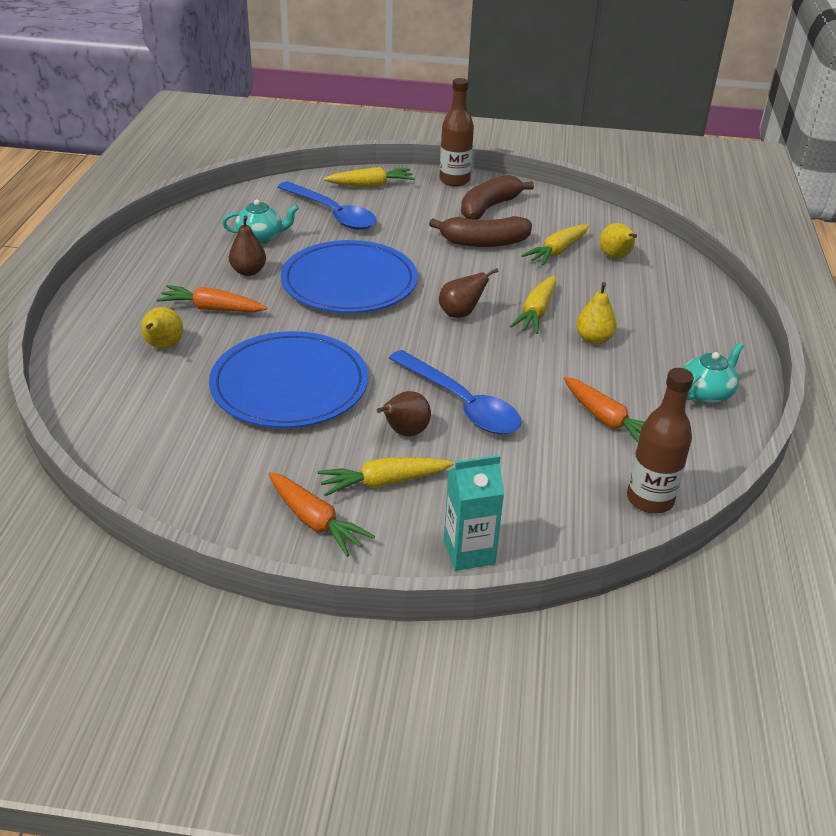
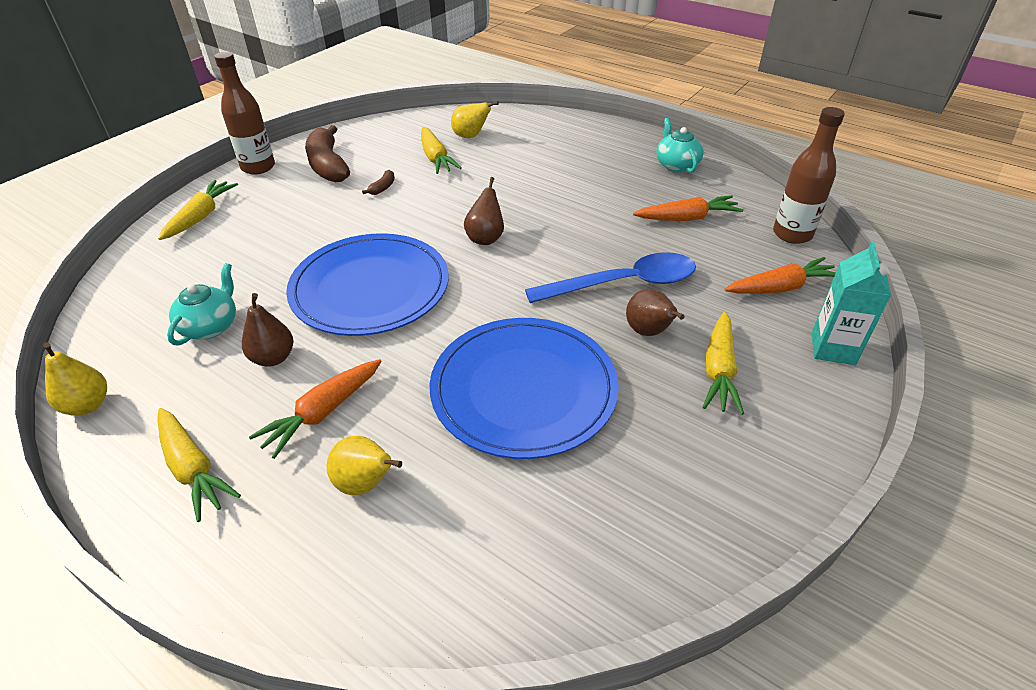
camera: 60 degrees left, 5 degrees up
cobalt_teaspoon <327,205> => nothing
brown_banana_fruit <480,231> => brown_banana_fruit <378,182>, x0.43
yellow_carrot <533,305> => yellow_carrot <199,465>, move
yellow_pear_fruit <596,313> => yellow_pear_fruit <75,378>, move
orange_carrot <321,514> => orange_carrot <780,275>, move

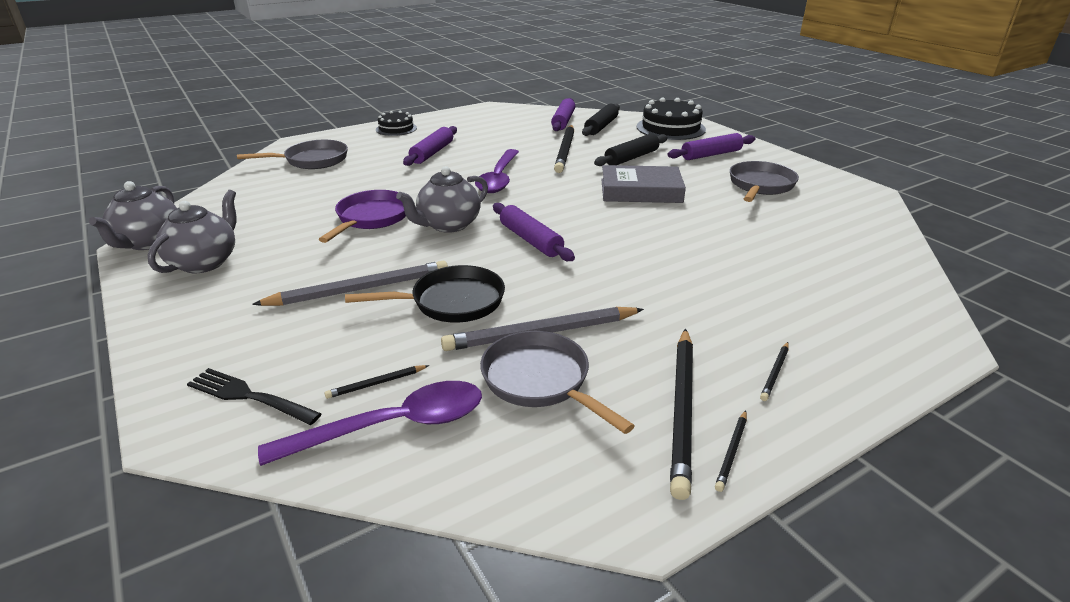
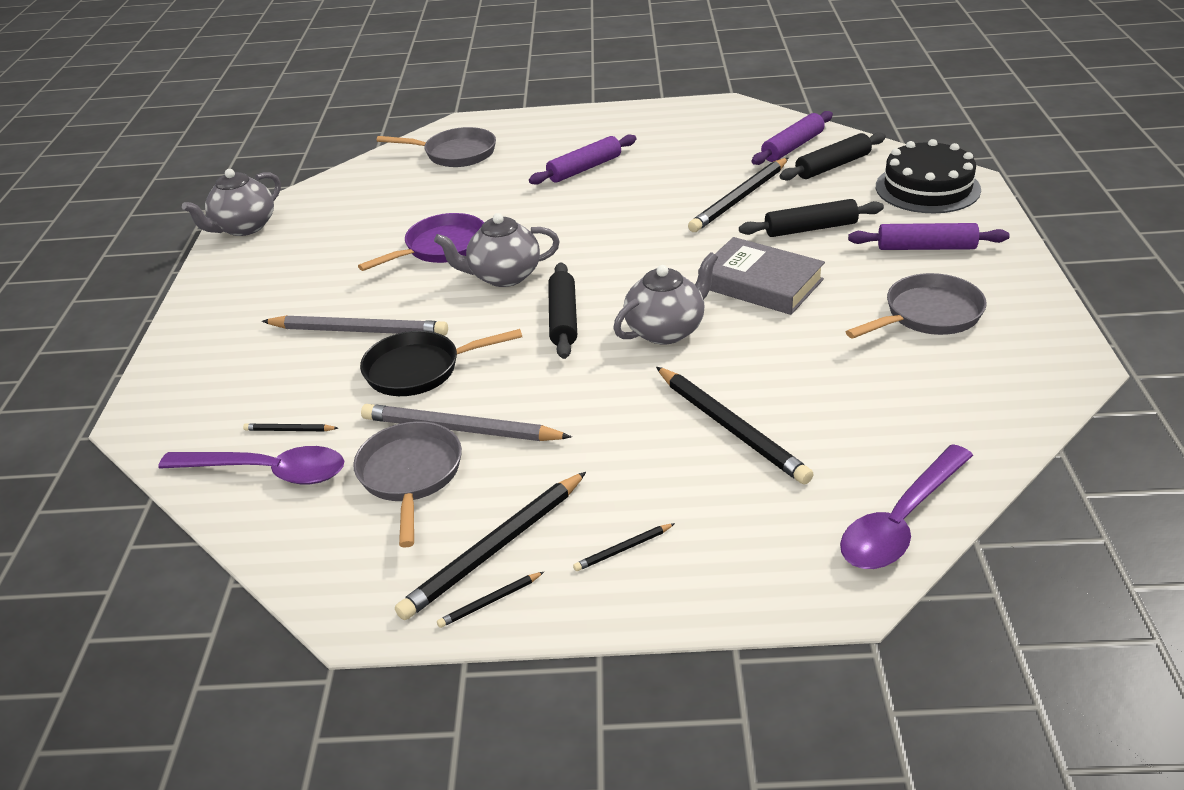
camera: 35 degrees right, 5 degrees up
ebony_layer_cake <396,123> => nothing
violet_teaspoon <497,171> => violet_teaspoon <906,506>, move
gray_china_teapot <192,231> => gray_china_teapot <666,298>, move
violet_rolling_pin <534,232> => ebony_rolling_pin <562,310>
ebony_pan <425,294> => ebony_pan <441,362>, 150 degrees clockwise
ebony_table_fork <254,396> => nothing
nothing => ebony_wooden_pencil <735,425>

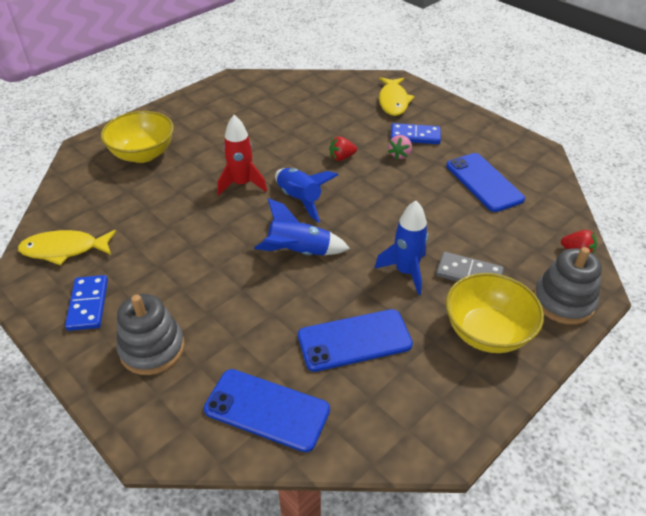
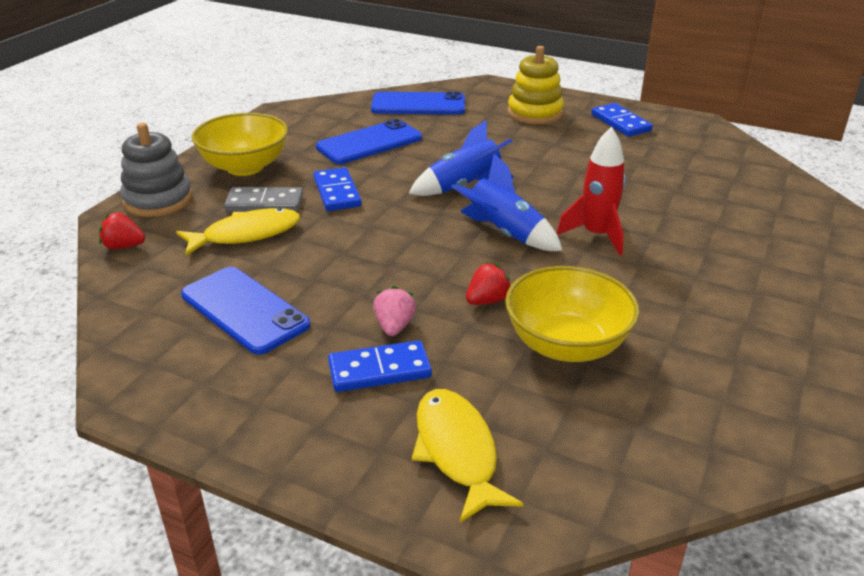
camera: 160 degrees right, 10 degrees down
yellow_serving_bowl <137,137> => yellow_serving_bowl <572,314>, move
cobalt_toy_rocket <401,248> => cobalt_domino <337,189>
yellow_toy_fish <67,248> => yellow_toy_fish <238,232>, move
gray_ring_stacker <151,334> => yellow_ring_stacker <536,85>

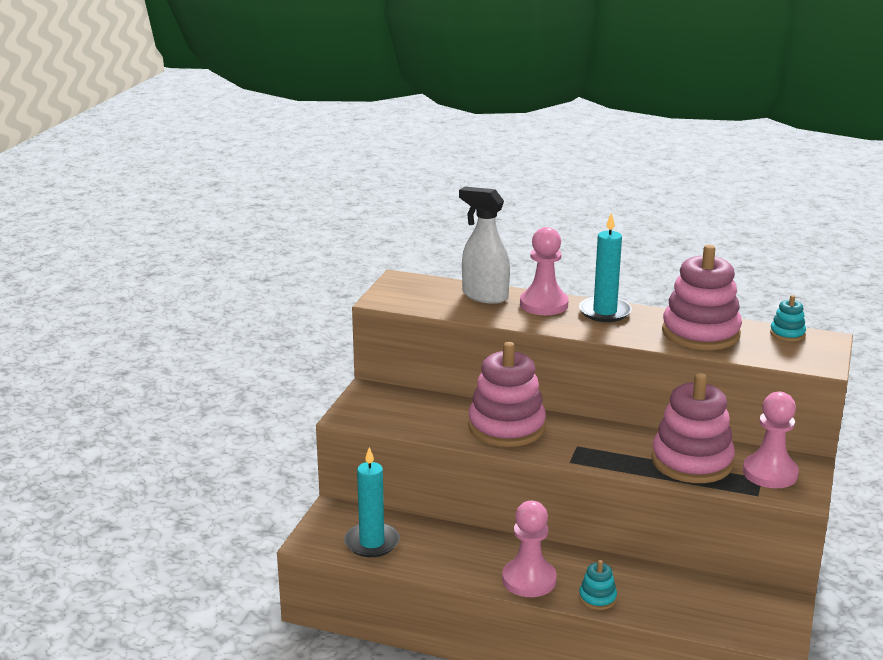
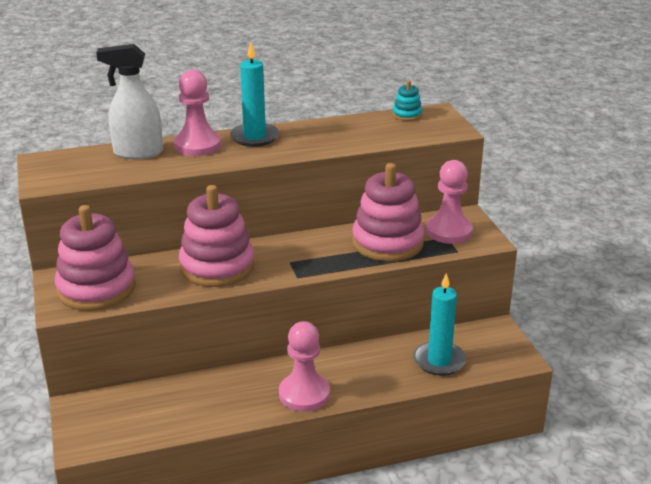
camera: 35 degrees left, 5 degrees up
pink_ring_stacker <702,297> => pink_ring_stacker <95,258>, move
teal_wax_candle <372,502> => teal_wax_candle <440,324>, move
teal_ring_stacker <598,585> => nothing

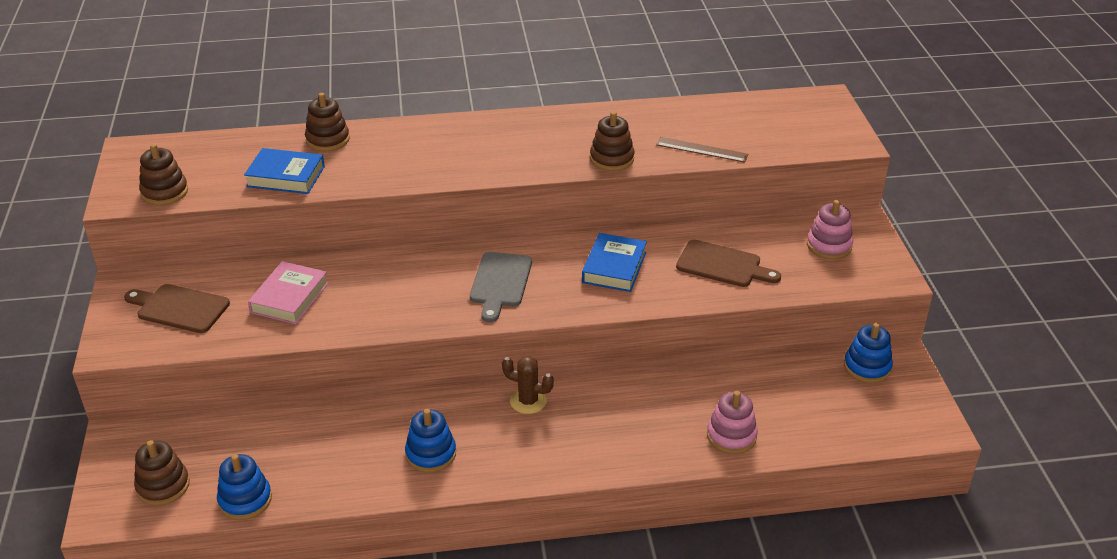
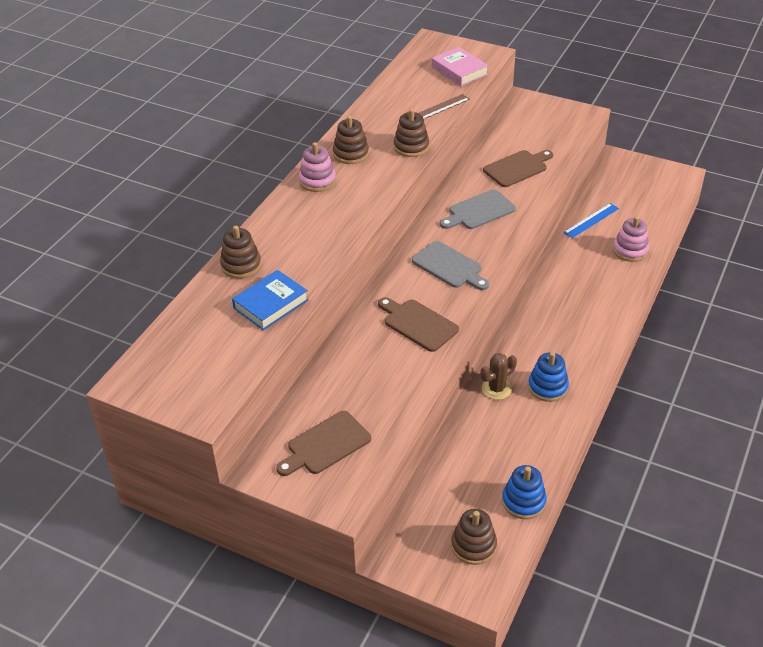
camera: 55 degrees left, 5 degrees up
brown_ring_stacker <163,174> => brown_ring_stacker <351,140>, move
pink_ring_stacker <830,229> => pink_ring_stacker <317,167>, move
cobalt_hardback <614,262> => gray_bread_board <478,209>
pink_hardback <288,292> => pink_hardback <460,66>, move
cobalt_ring_stacker <868,353> => nothing
brown_prickly_plant <528,385> => brown_prickly_plant <499,376>, move
nothing => cobalt_measuring_stick <591,220>
nothing => brown_bread_board <418,324>

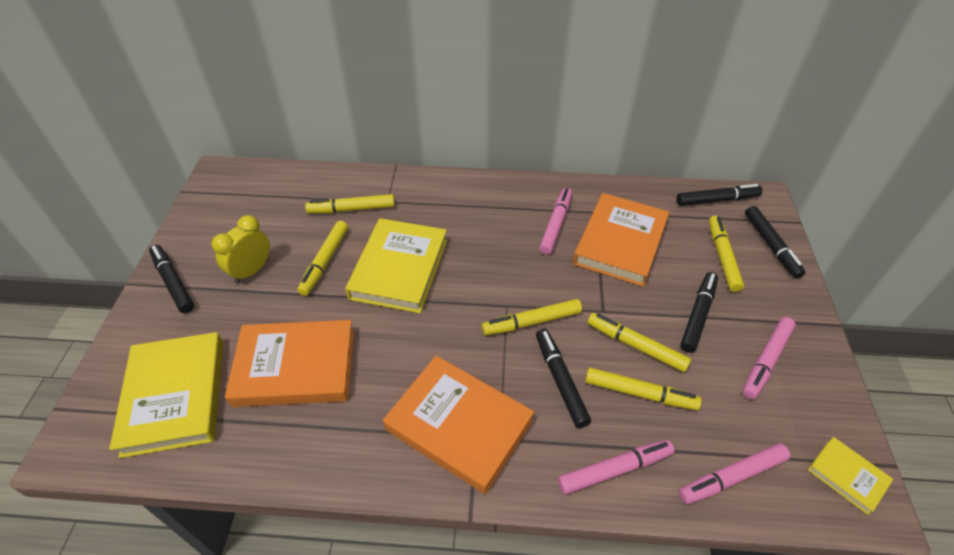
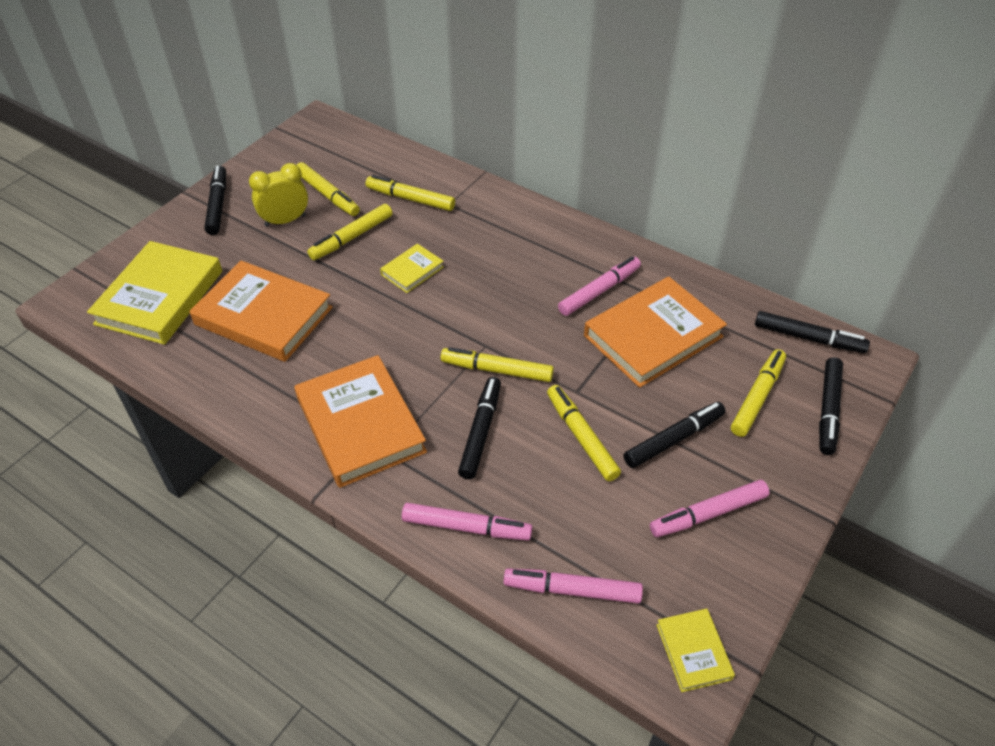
camera: 30 degrees right, 0 degrees up
yellow_hardback <396,265> => yellow_hardback <412,268>, x0.49
yellow_marker <643,389> => yellow_marker <328,189>, move

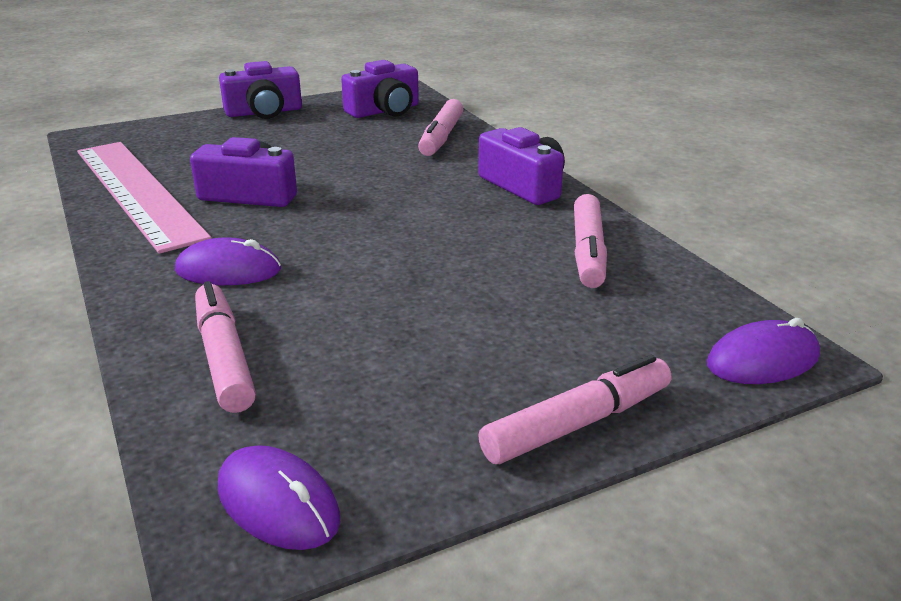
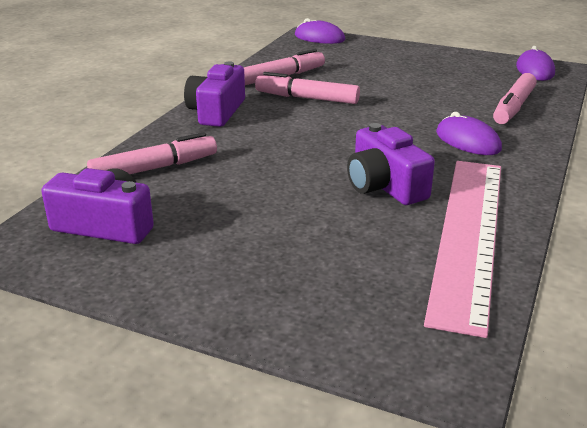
camera: 130 degrees left, 0 degrees up
violet_camera <260,90> => nothing
pink_marker <574,409> => pink_marker <307,88>, move

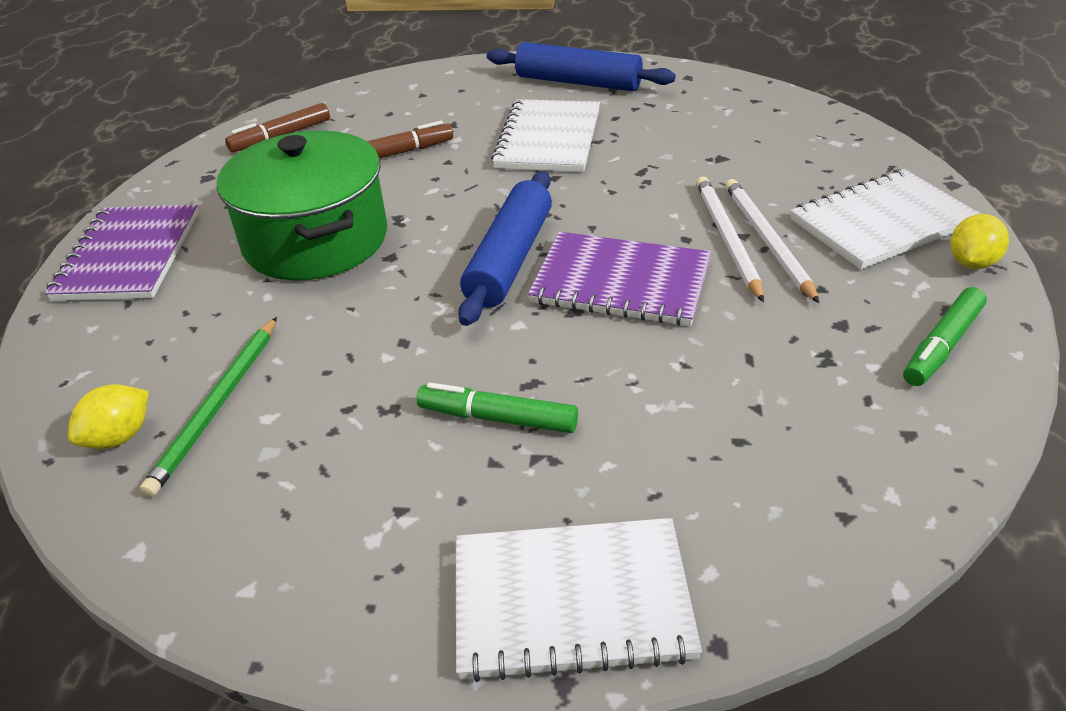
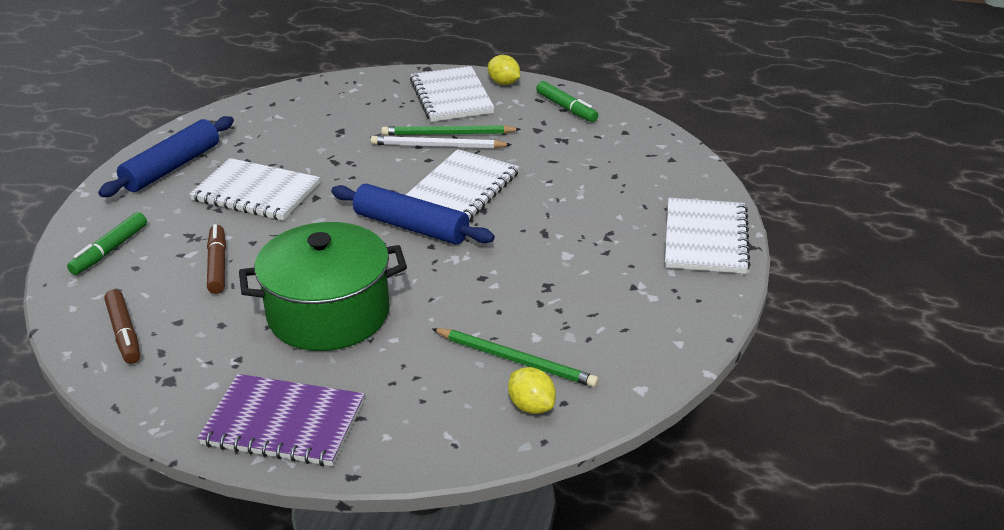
camera: 80 degrees left, 5 degrees down
pure_white_wooden_pencil <772,241> => green_wooden_pencil <451,130>
violet_notebook <619,279> => pure_white_notebook <462,185>
green_marker <497,408> => green_marker <107,243>, move

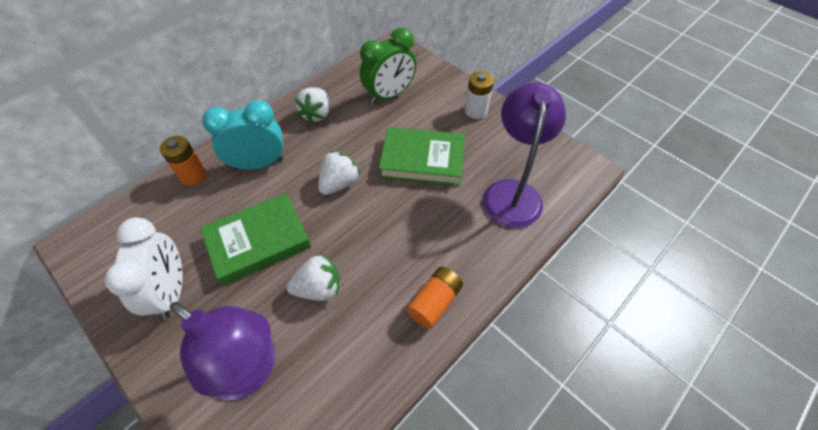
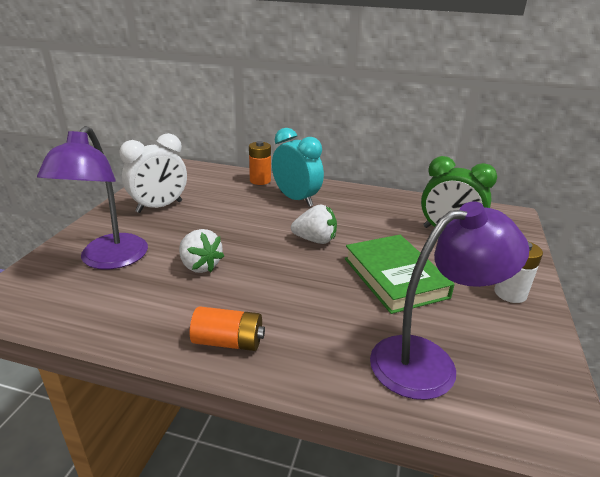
camera: 60 degrees right, 25 degrees down
pure_white_strawberry <312,105> => nothing
green_hardback <255,239> => nothing

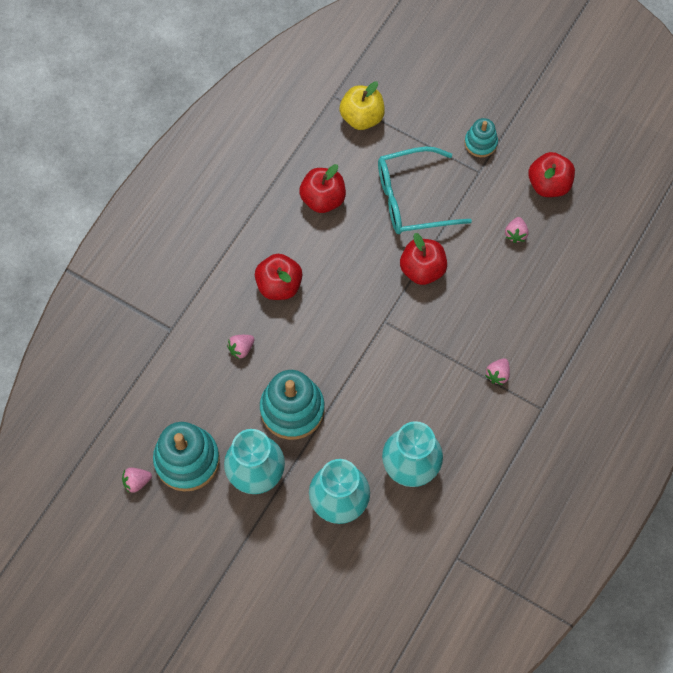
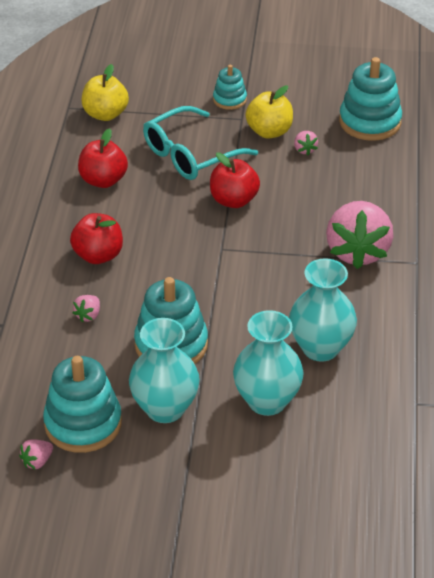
camera: 25 degrees left, 25 degrees down
scarlet_apple <551,174> => nothing
pink_strawberry <497,371> => pink_strawberry <359,235>, x2.50
nothing => teal_ring_stacker <370,99>
nothing => yellow_apple <269,112>

